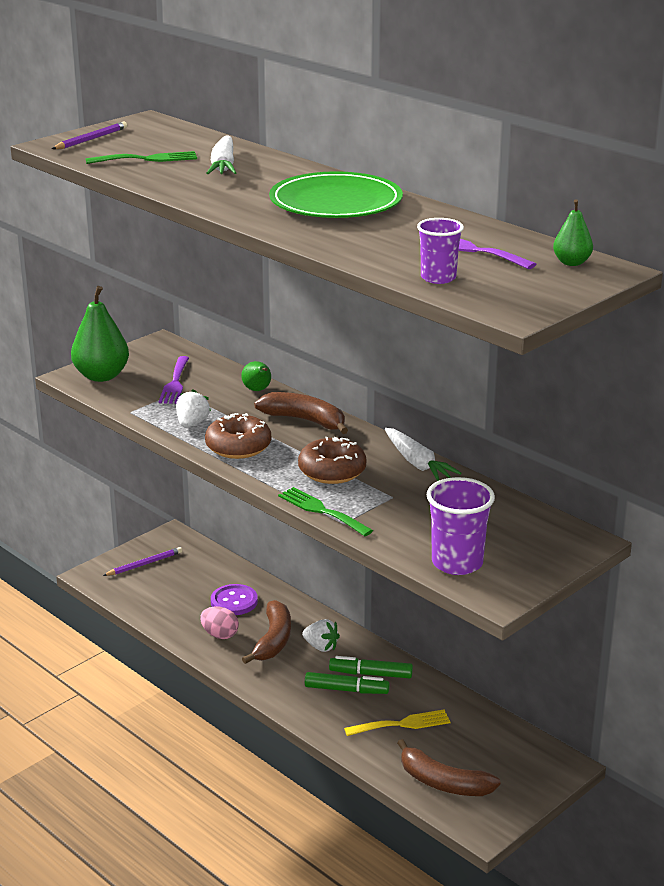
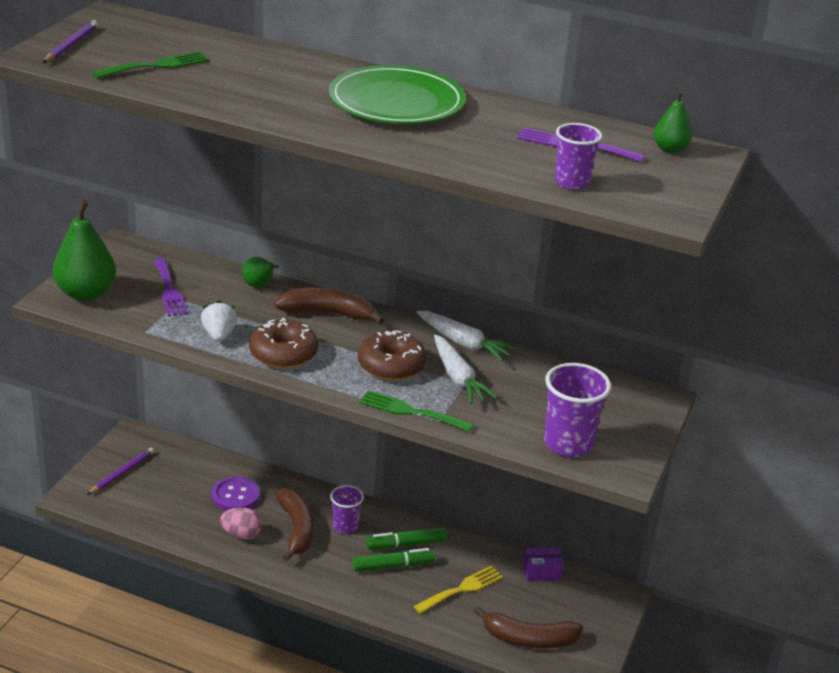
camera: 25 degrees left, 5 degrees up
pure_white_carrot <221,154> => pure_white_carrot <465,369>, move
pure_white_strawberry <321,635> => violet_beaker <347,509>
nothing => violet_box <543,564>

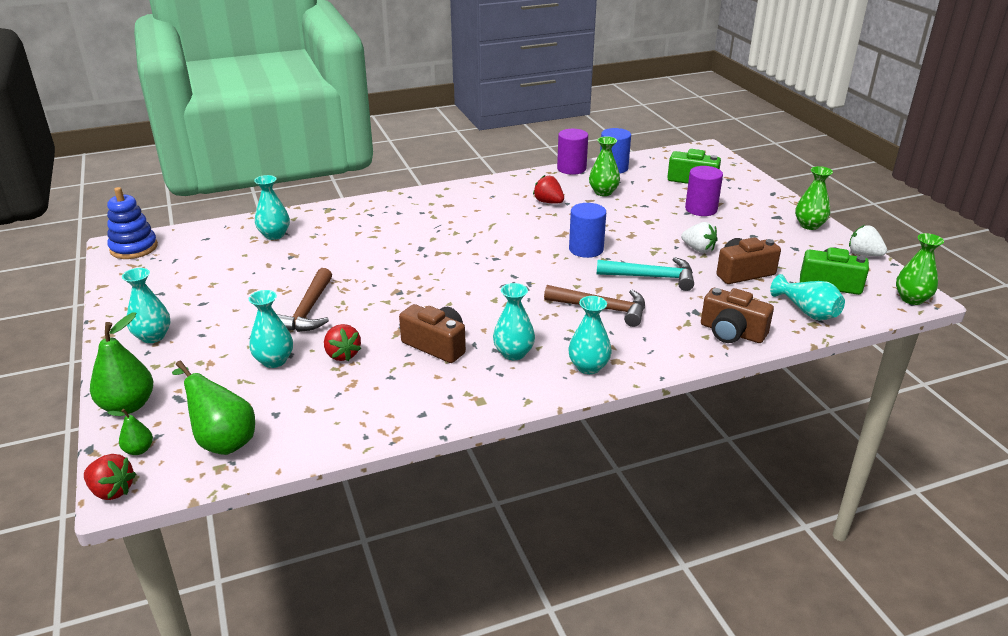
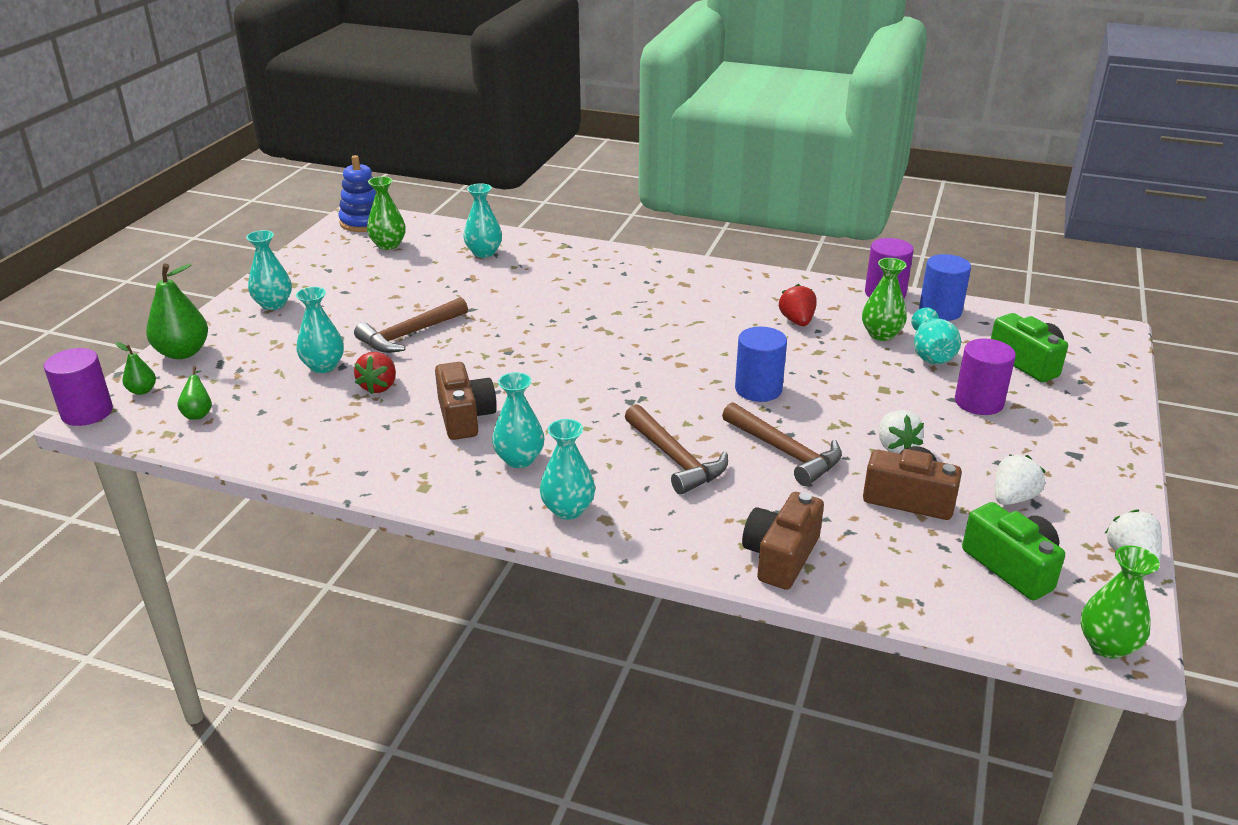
camera: 40 degrees right, 0 degrees up
green_vase <814,198> => green_vase <386,213>, move
teal_hammer <645,274> => brown_hammer <782,444>
teal_vase <807,297> => teal_vase <936,335>, move
brown_camera <737,315> => brown_camera <783,541>, 45 degrees clockwise
green_pear_fruit <213,408> => green_pear_fruit <195,393>, x0.51
scarlet_strawberry <110,477> => violet_cylinder <78,387>
nothing => pure_white_strawberry <1020,480>

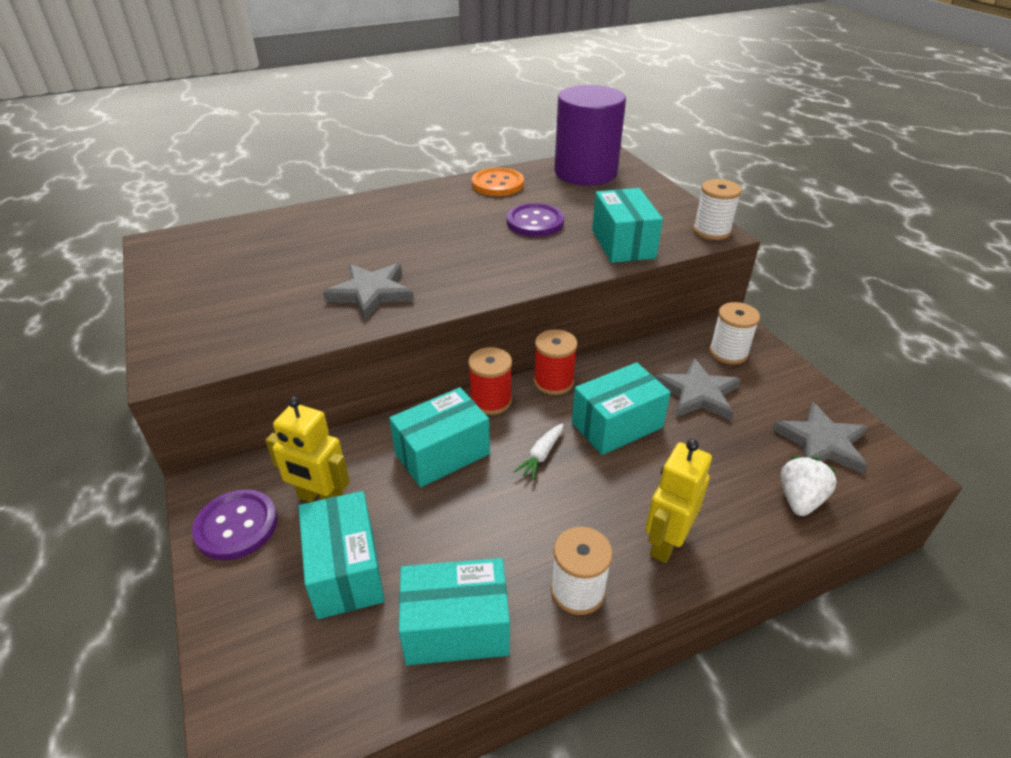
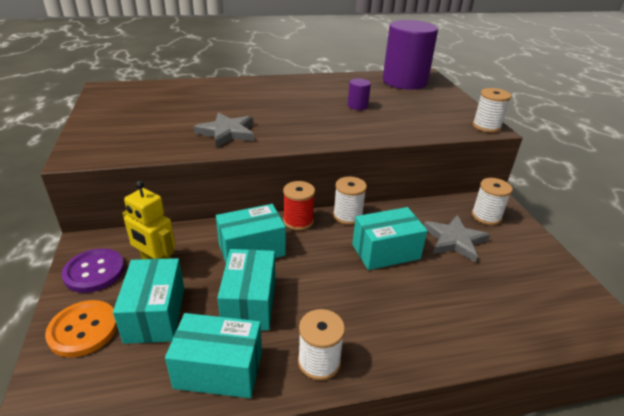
camera: 10 degrees right, 5 degrees down
orange_sewing_button <498,182> => orange_sewing_button <81,328>, move
teal_box <627,225> => teal_box <246,290>, move
violet_sewing_button <535,220> => violet_cylinder <359,94>
scarlet_reel_of_thread <555,362> => pure_white_reel_of_thread <350,201>
gray_star <820,438> => nothing
pure_white_carrot <538,452> => nothing
yellow_robot_figure <678,501> => nothing
pure_white_strawberry <809,486> => nothing

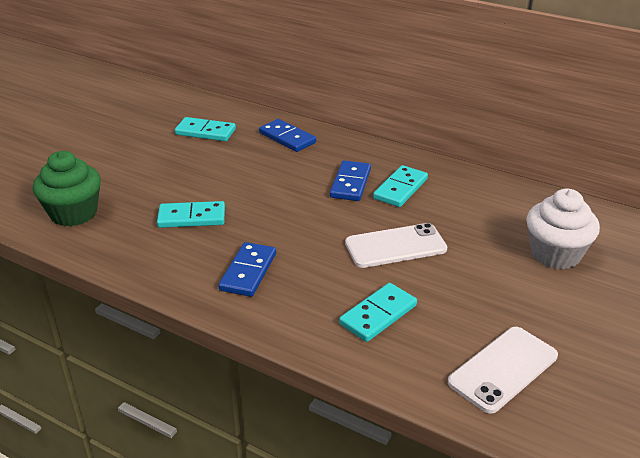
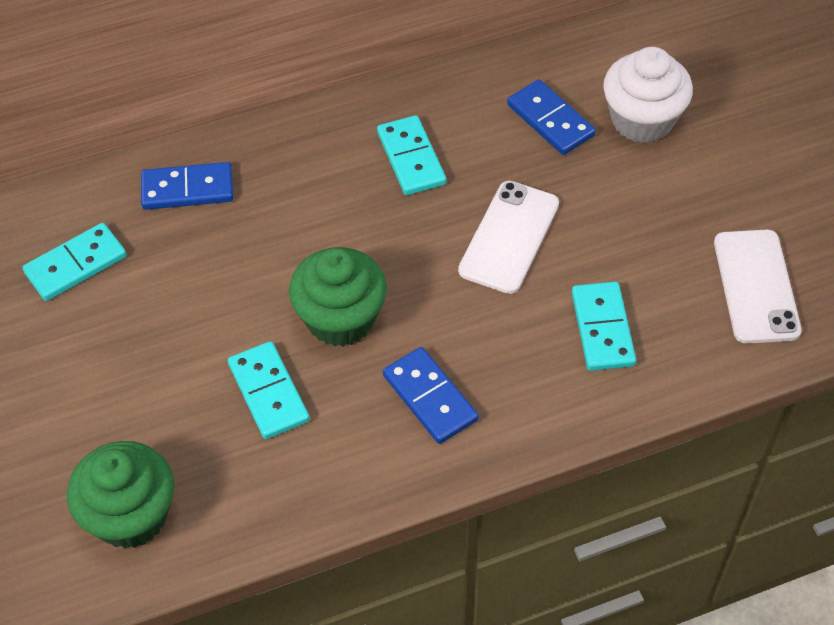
camera: 50 degrees left, 20 degrees up
cobalt_domino <350,180> => cobalt_domino <551,117>, move
teal_domino <191,214> => teal_domino <269,390>, 60 degrees counterclockwise
nothing => green_muffin <338,297>

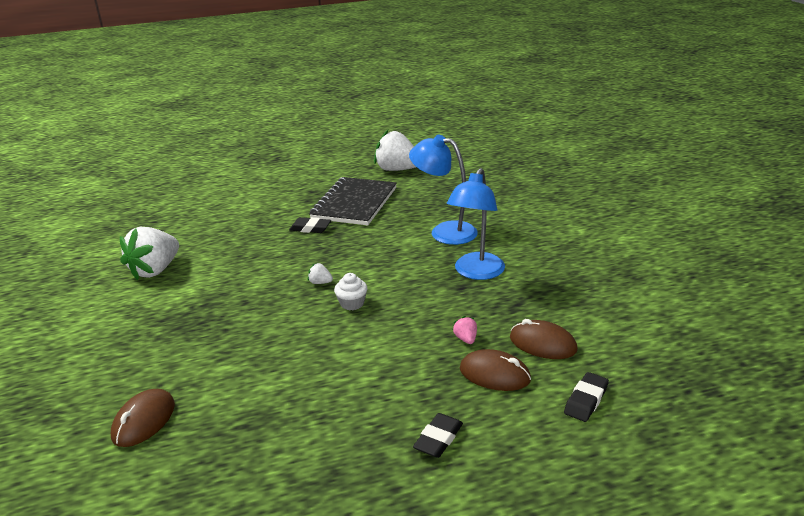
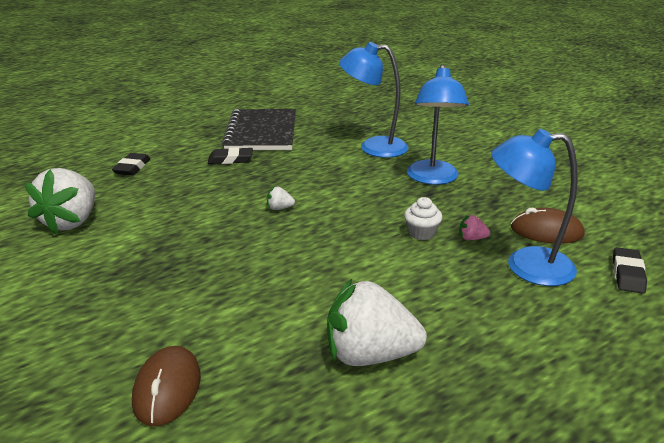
camera: 20 degrees left, 0 degrees up
pure_white_strawberry <395,150> => pure_white_strawberry <377,322>, move
pure_white_muffin <351,291> => pure_white_muffin <423,218>, move
pink_strawberry <465,330> => pink_strawberry <474,227>, 45 degrees counterclockwise
brown_computer_mouse <495,370> => cobalt_lamp <534,207>
ebony_eraser <438,435> => ebony_eraser <131,164>, move

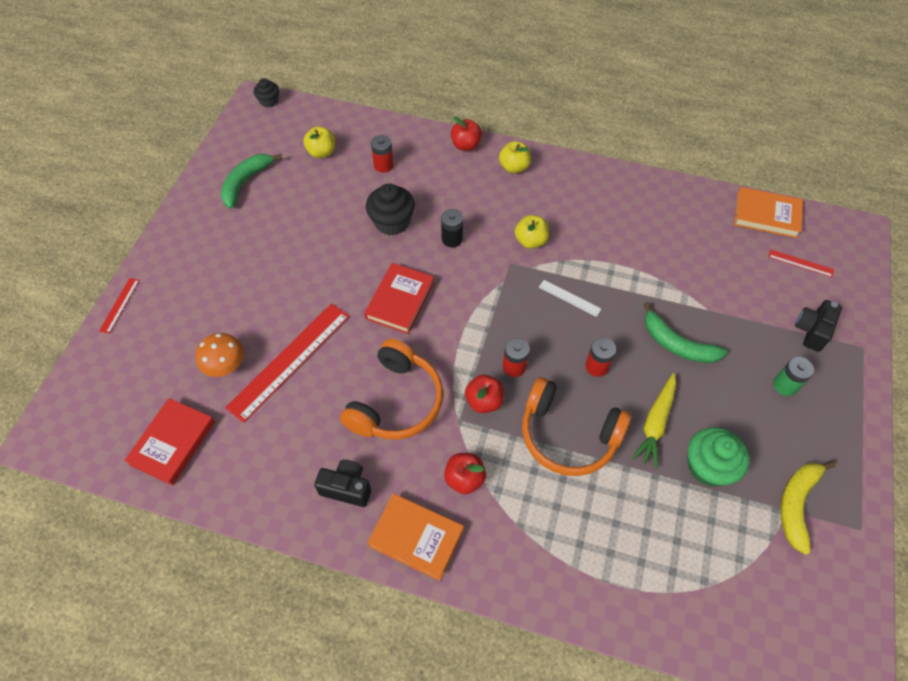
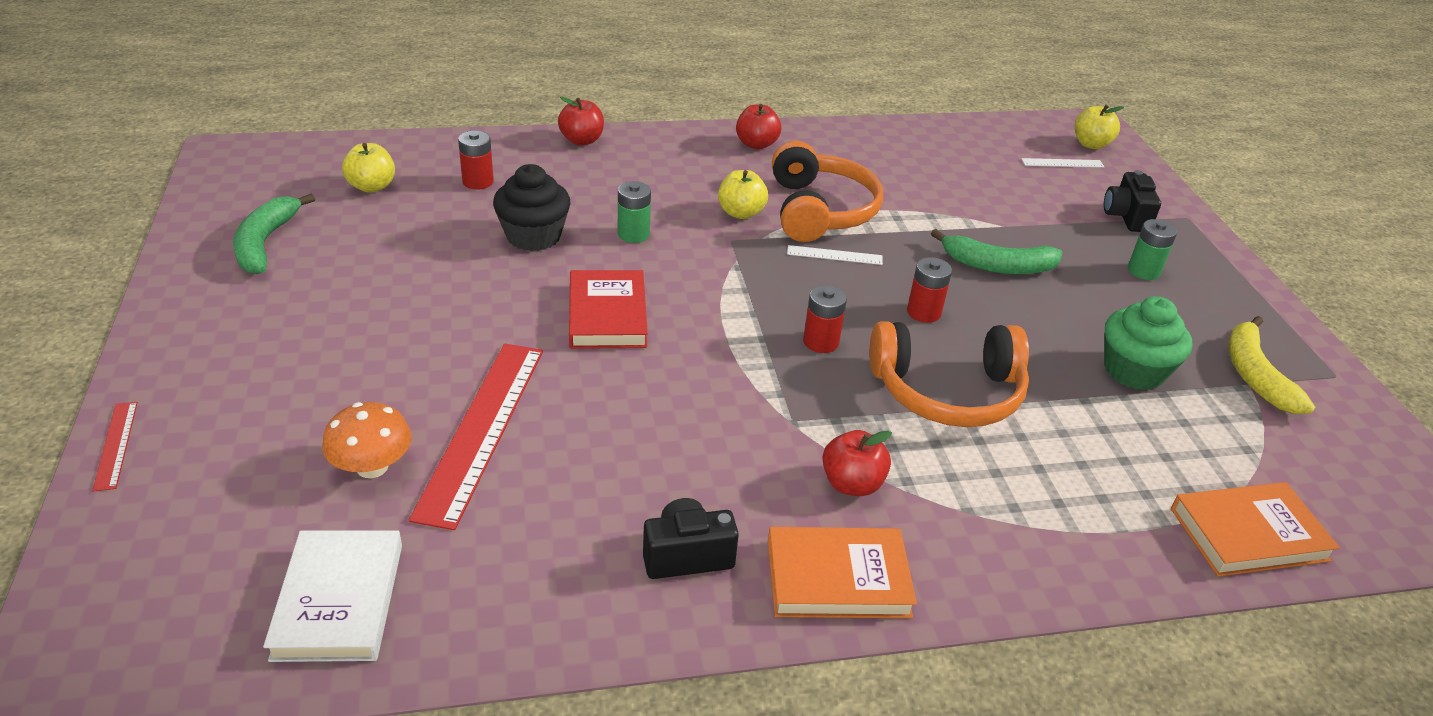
camera: 30 degrees left, 20 degrees down
ebony_muffin <266,93> => nothing
yellow_apple <515,157> => yellow_apple <1099,127>, move
orange_hardback <768,212> => orange_hardback <1255,529>, move
ebony_power_cell <452,228> => green_power_cell <634,212>
scarlet_measuring_stick <801,263> => pure_white_measuring_stick <1062,163>
orange_headset <391,389> => orange_headset <827,191>, move
yellow_carrot <654,421> => nothing
scarlet_apple <484,394> => scarlet_apple <759,126>, move
scarlet_hardback <169,442> => pure_white_hardback <332,596>

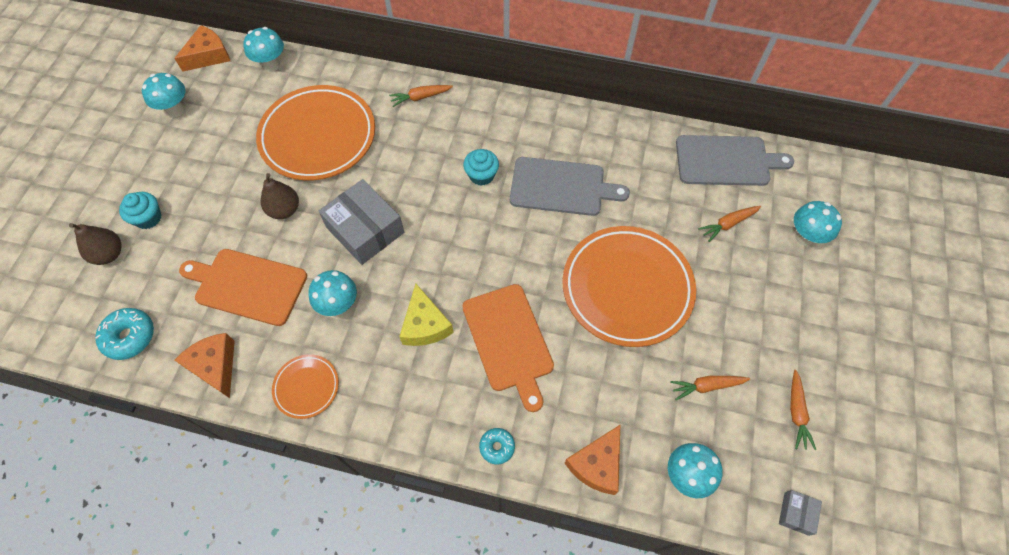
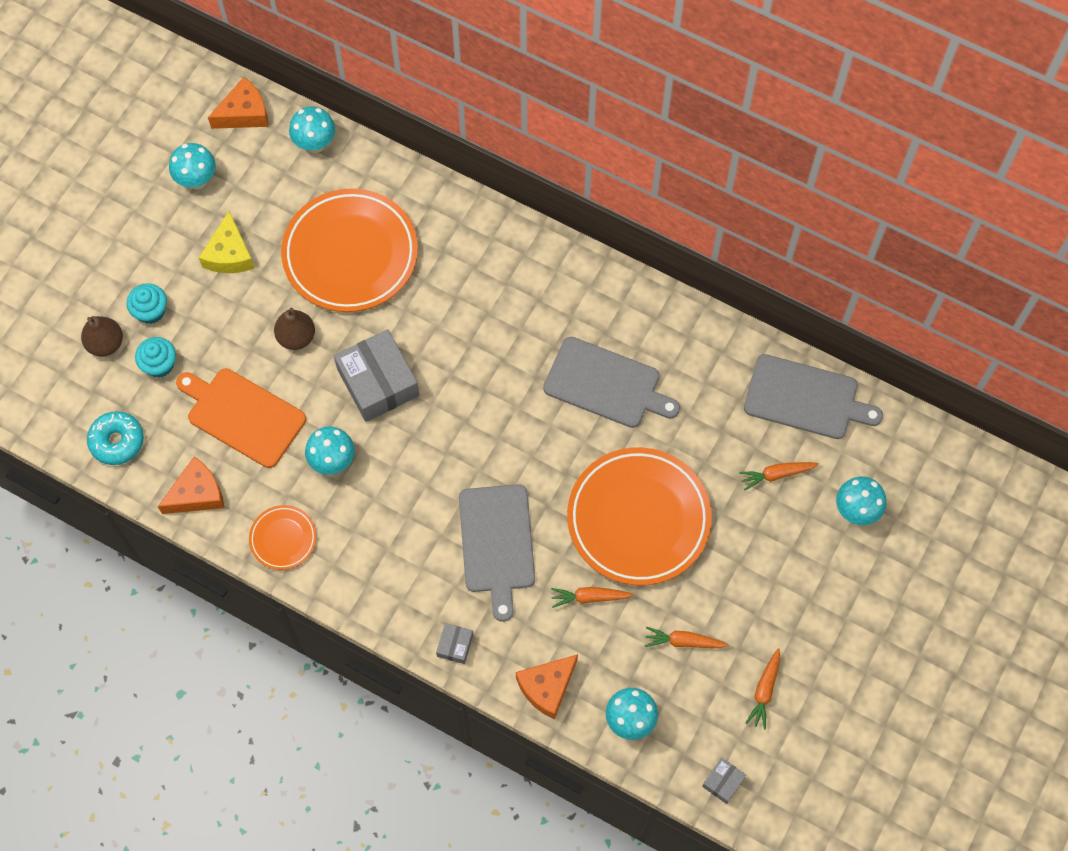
camera: 15 degrees right, 5 degrees up
orange_carrot <421,96> => orange_carrot <592,597>, move
teal_muffin <481,167> => teal_muffin <155,357>, move
yellow_cheese <426,315> => yellow_cheese <226,242>, move
orange_bread_board <508,348> => gray_bread_board <497,553>
orange_cheese <205,365> => orange_cheese <191,485>, 75 degrees clockwise
teal_doughnut <497,446> => gray_box <454,643>

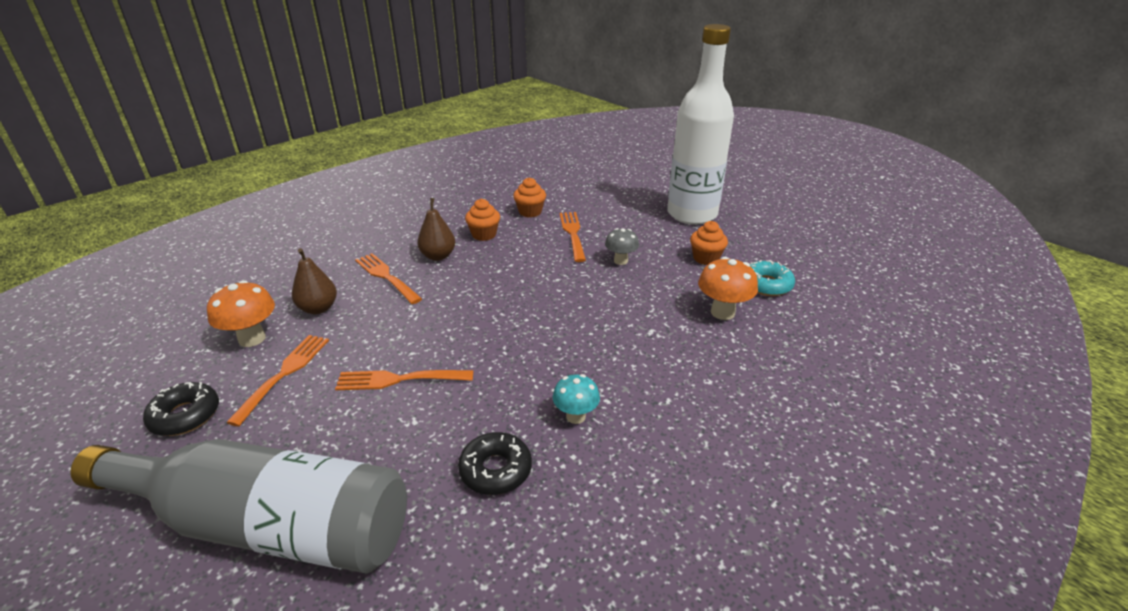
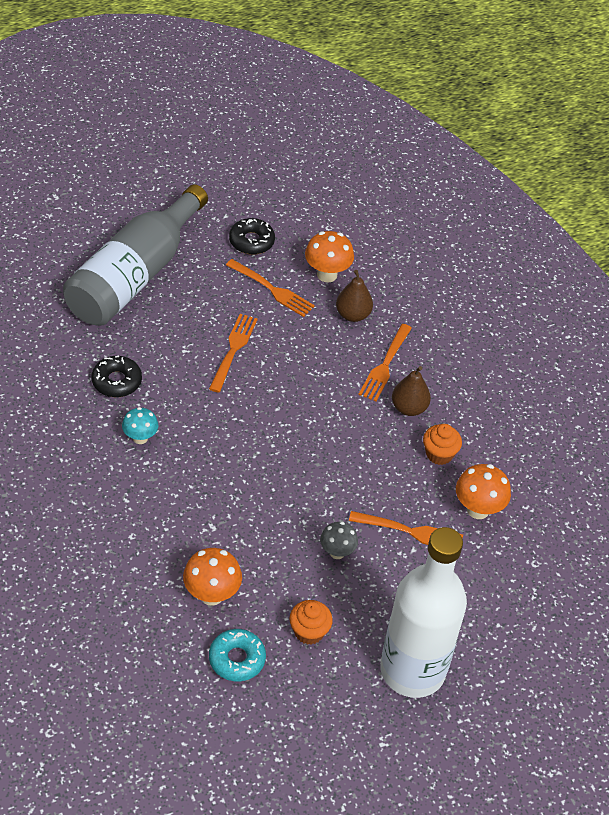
camera: 105 degrees right, 15 degrees up
orange_muffin <529,197> => orange_toadstool <483,491>
orange_table_fork <388,278> => orange_table_fork <385,362>, 135 degrees clockwise

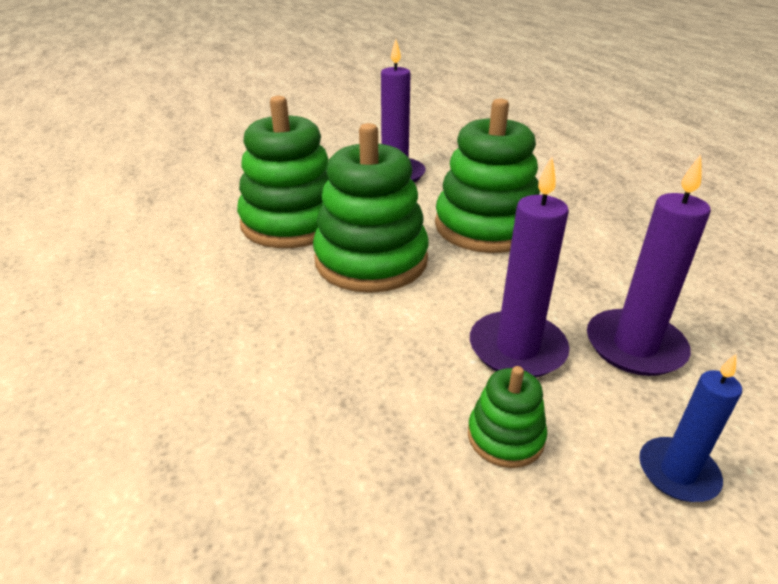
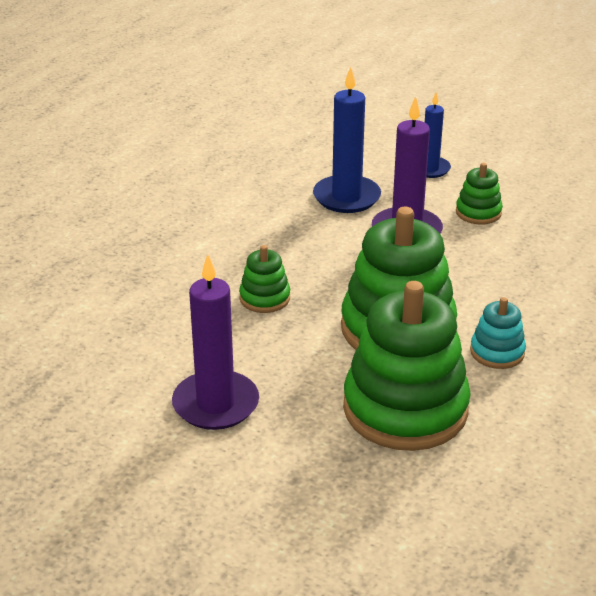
camera: 130 degrees left, 0 degrees up
green_ring_stacker <487,175> => green_ring_stacker <264,279>, x0.46
violet_wax_candle <649,265> => cobalt_wax_candle <347,140>
nothing => teal_ring_stacker <498,333>

